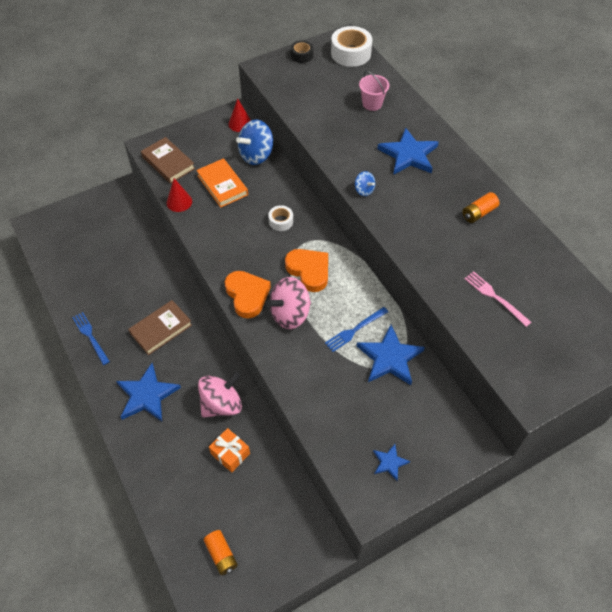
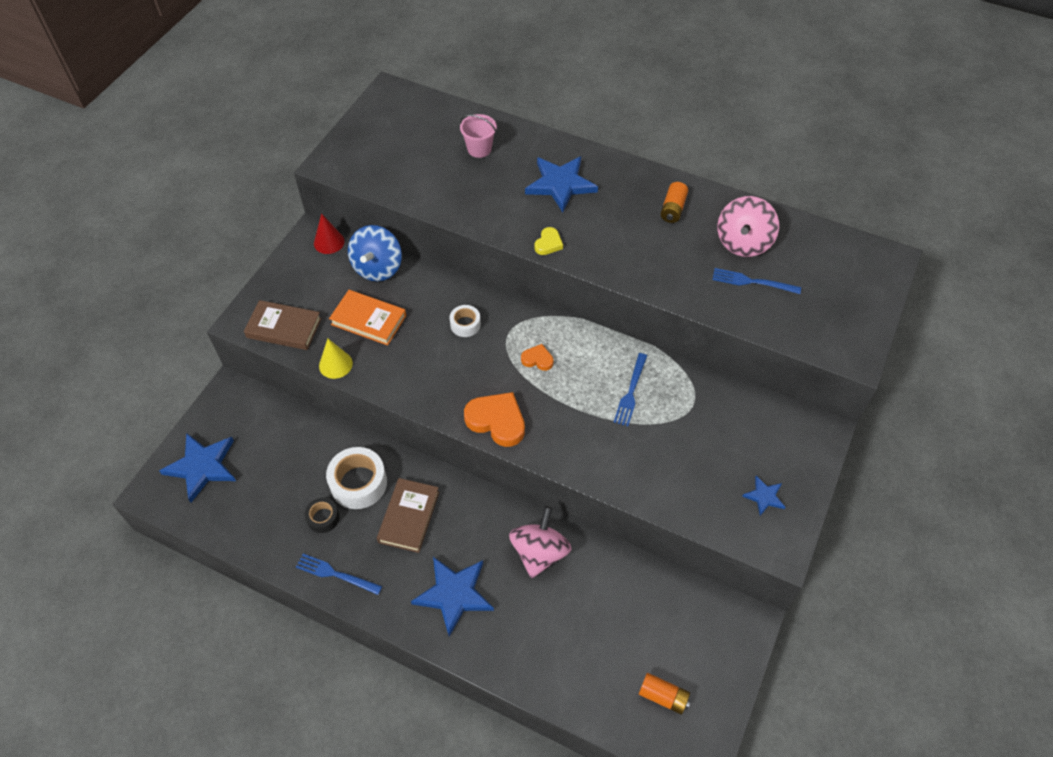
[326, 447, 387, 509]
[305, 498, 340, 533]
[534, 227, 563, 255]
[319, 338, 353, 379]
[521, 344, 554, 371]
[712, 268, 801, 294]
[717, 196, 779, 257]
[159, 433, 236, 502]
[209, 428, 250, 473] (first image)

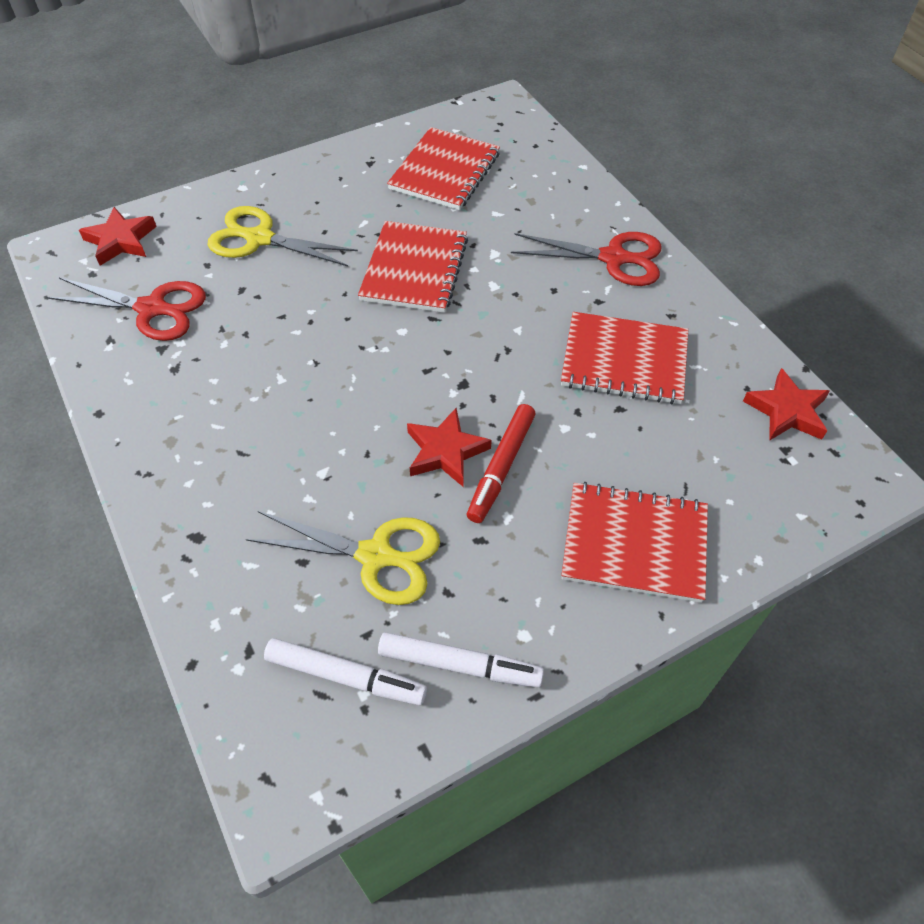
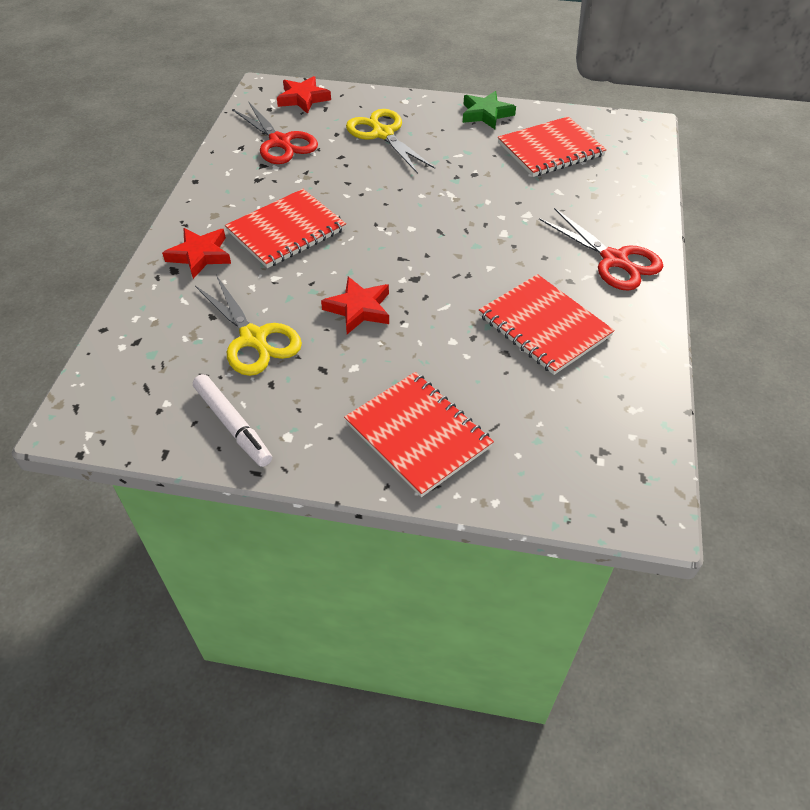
[225, 189, 346, 268]
[162, 228, 231, 279]
[467, 404, 536, 523] (first image)
[264, 638, 427, 706] (first image)
[463, 91, 516, 129]

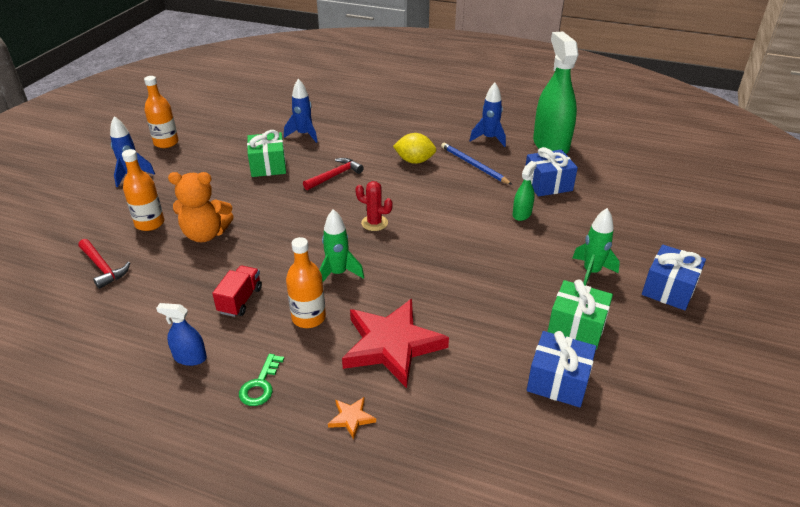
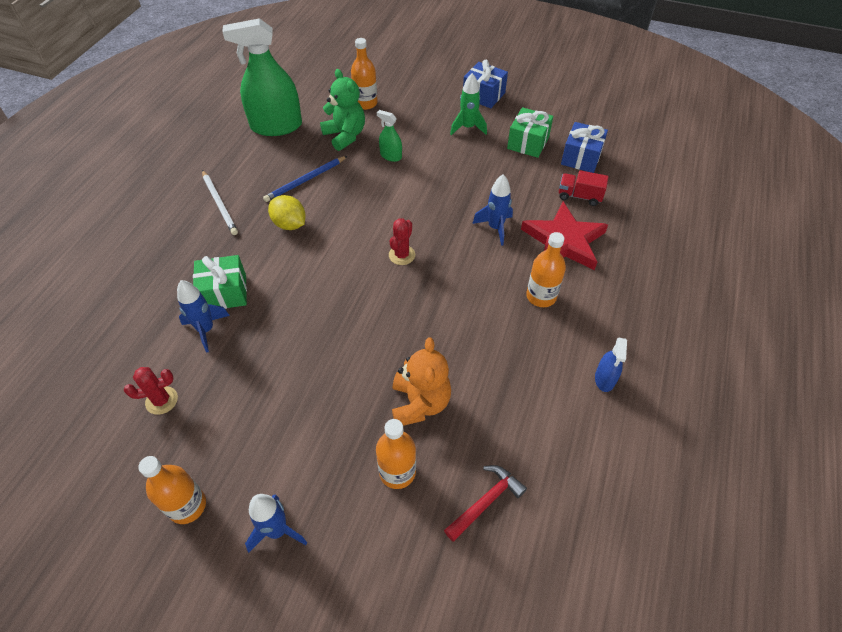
[472, 174, 513, 246]
[193, 255, 247, 309]
[268, 195, 306, 230]
[320, 69, 365, 151]
[303, 158, 364, 190] (first image)
[319, 209, 364, 282] (first image)
[559, 170, 609, 206]
[239, 354, 284, 406] (first image)
[328, 397, 376, 440] (first image)
[351, 38, 378, 110]
[202, 170, 238, 235]
[124, 367, 178, 415]

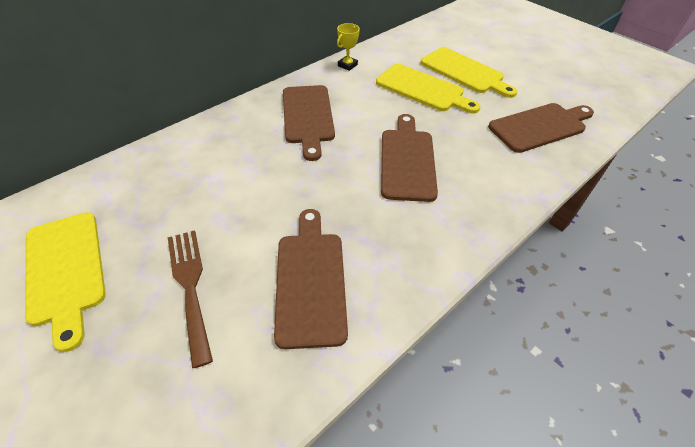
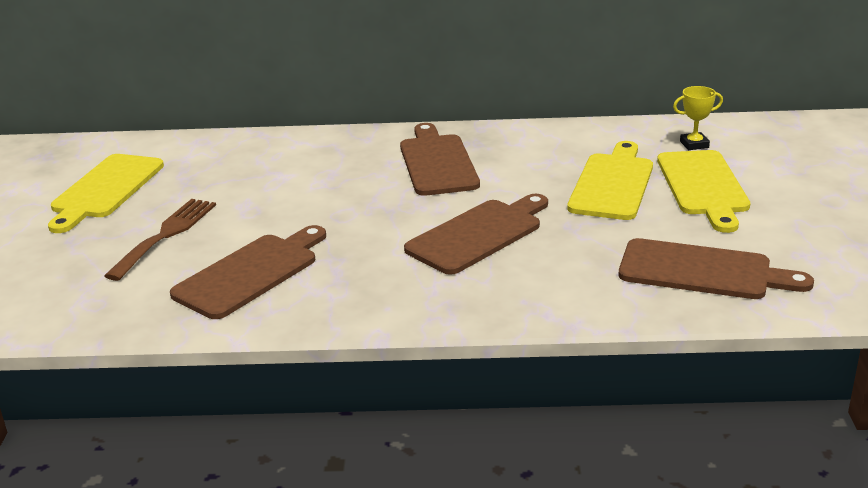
[673, 86, 723, 150]
[567, 141, 653, 220]
[400, 123, 480, 196]

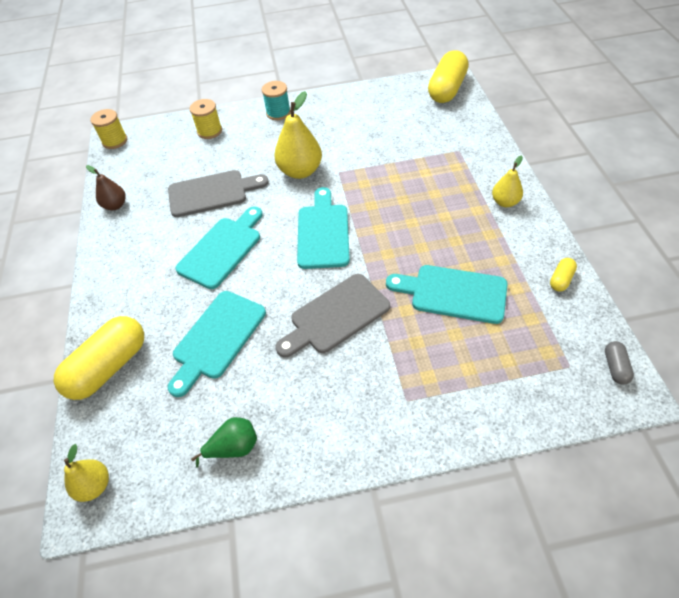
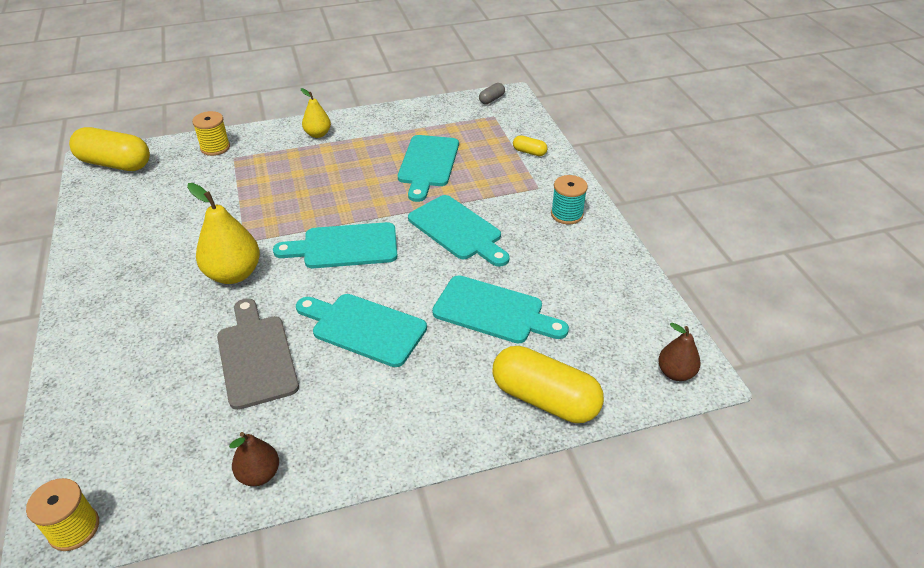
[551, 175, 588, 225]
[192, 111, 230, 156]
[513, 135, 547, 156]
[408, 195, 510, 267]
[479, 83, 505, 104]
[191, 417, 257, 468] (first image)
[658, 323, 701, 381]

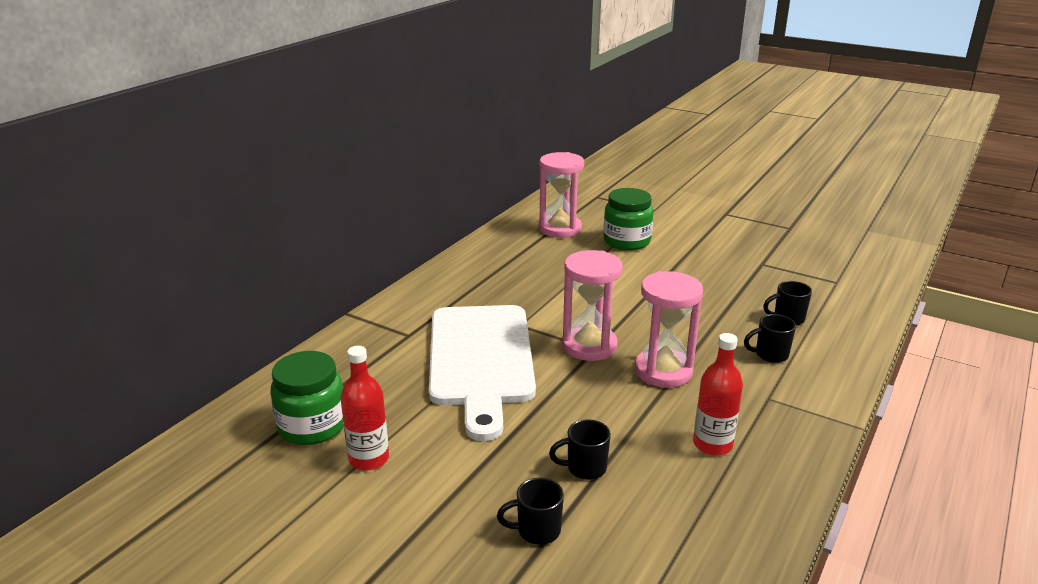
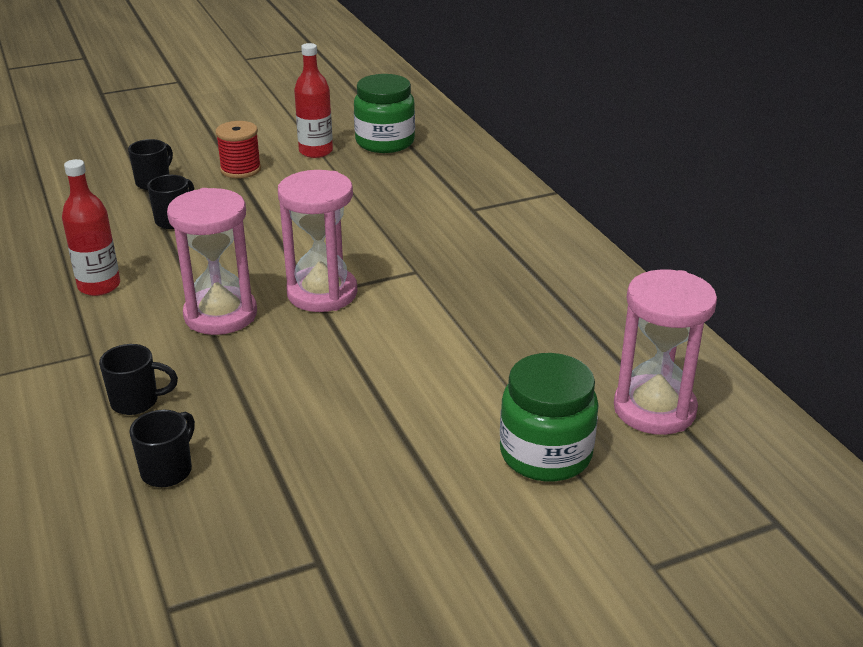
[429, 305, 536, 441] (first image)
[99, 344, 178, 415]
[215, 121, 261, 179]

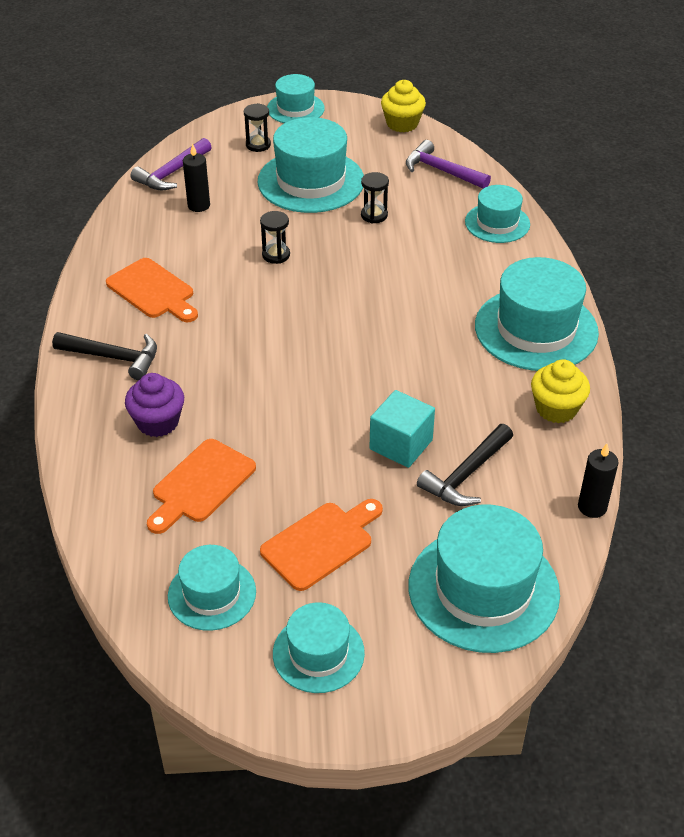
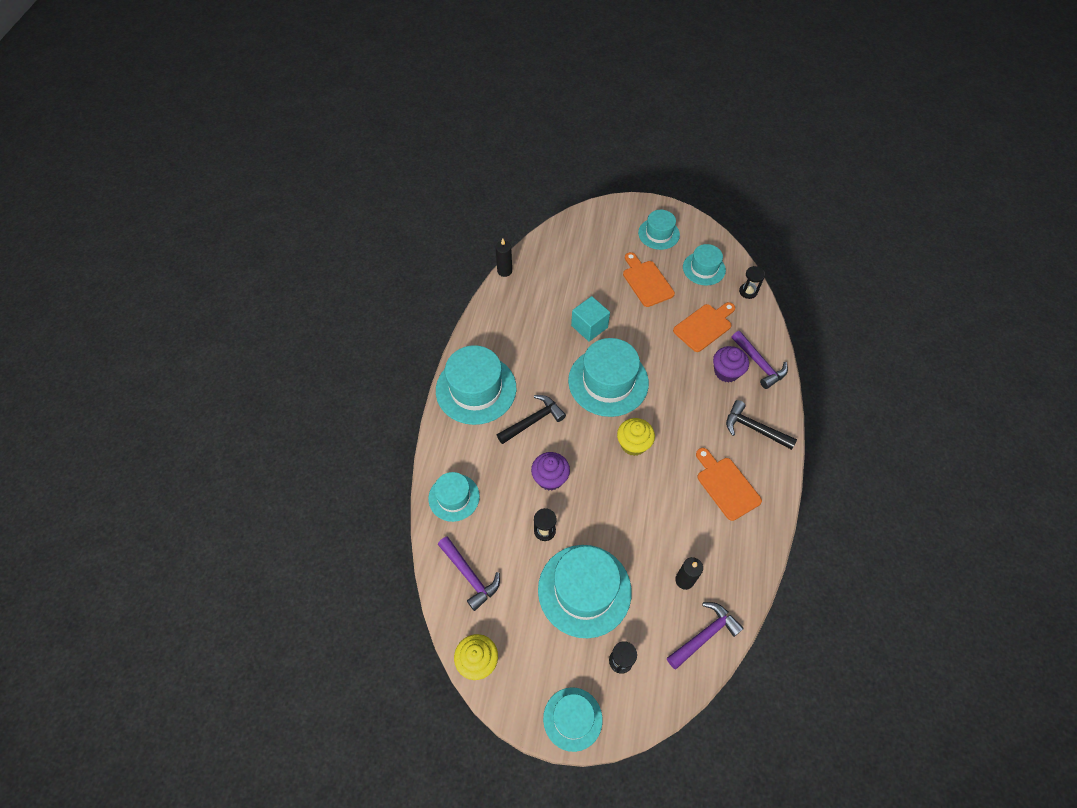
[739, 266, 765, 299]
[617, 418, 655, 456]
[497, 395, 566, 444]
[623, 252, 675, 307]
[568, 338, 649, 417]
[732, 331, 788, 389]
[531, 452, 570, 491]

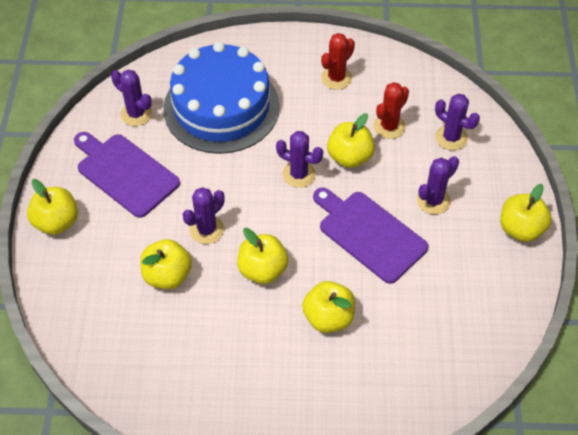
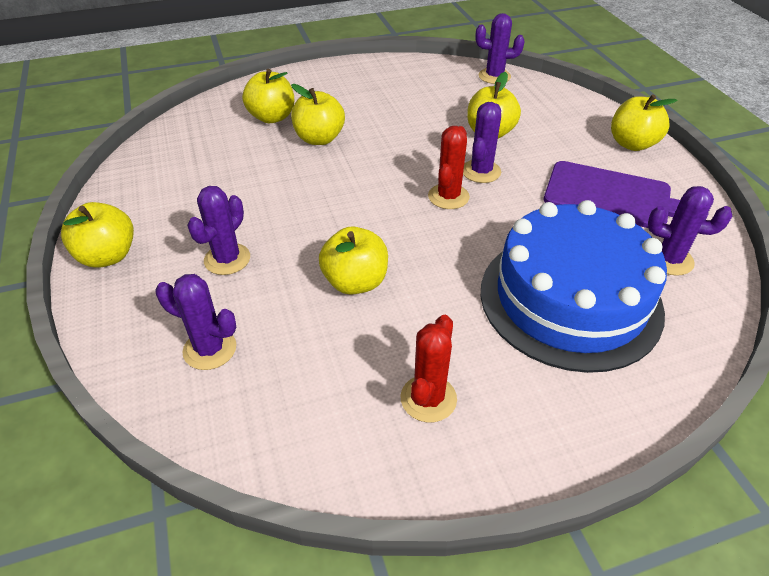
[428, 126, 470, 209]
[475, 13, 525, 84]
[313, 187, 429, 284] (first image)
[242, 69, 294, 123]

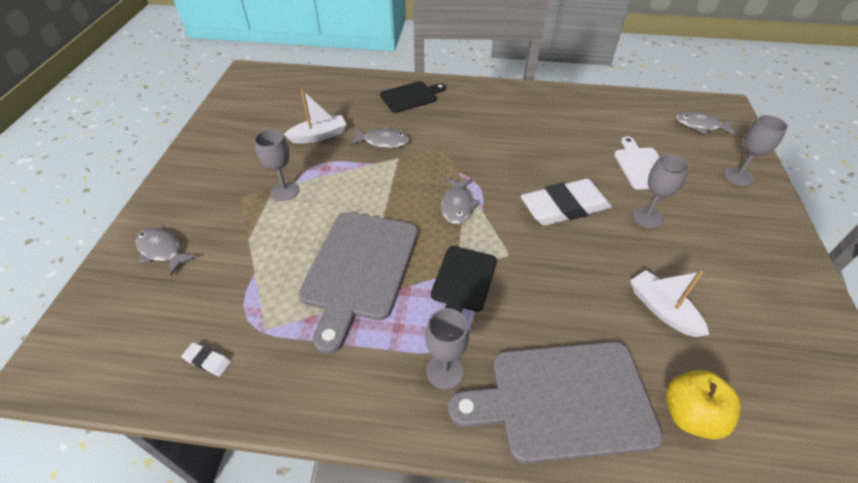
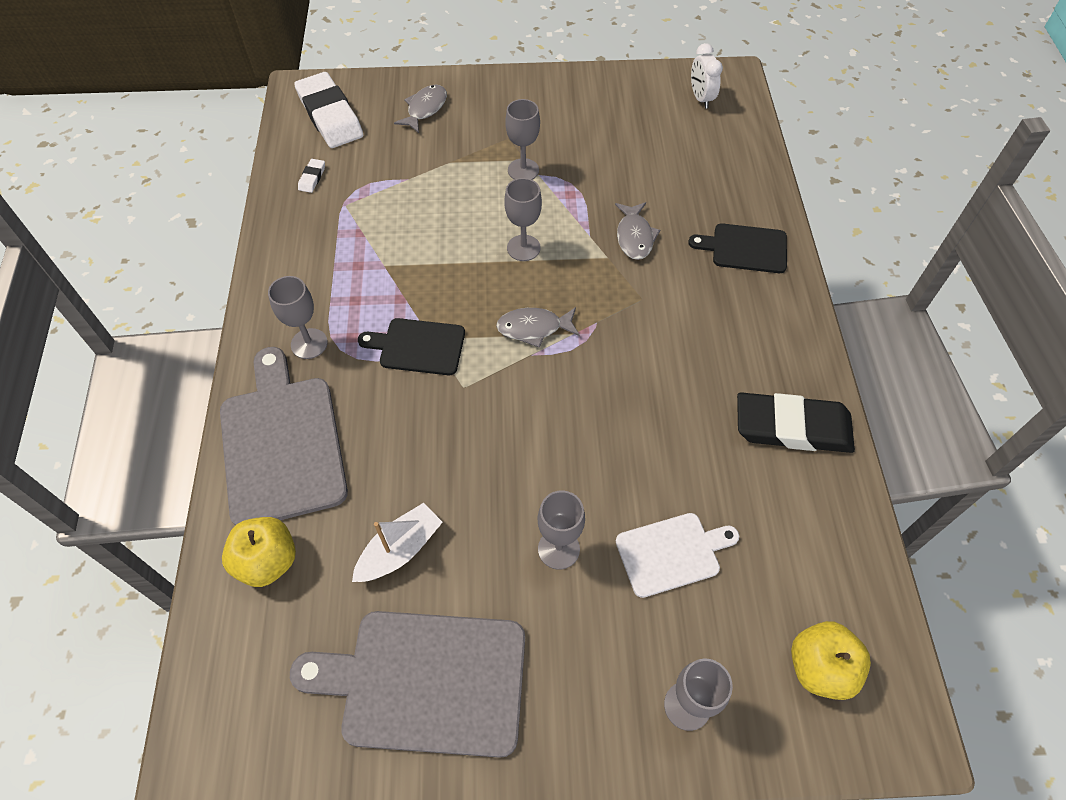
[688, 223, 787, 273]
[284, 90, 347, 144] (first image)
[791, 621, 871, 700]
[294, 72, 363, 148]
[290, 611, 525, 758]
[691, 43, 723, 109]
[505, 178, 542, 261]
[737, 392, 855, 453]

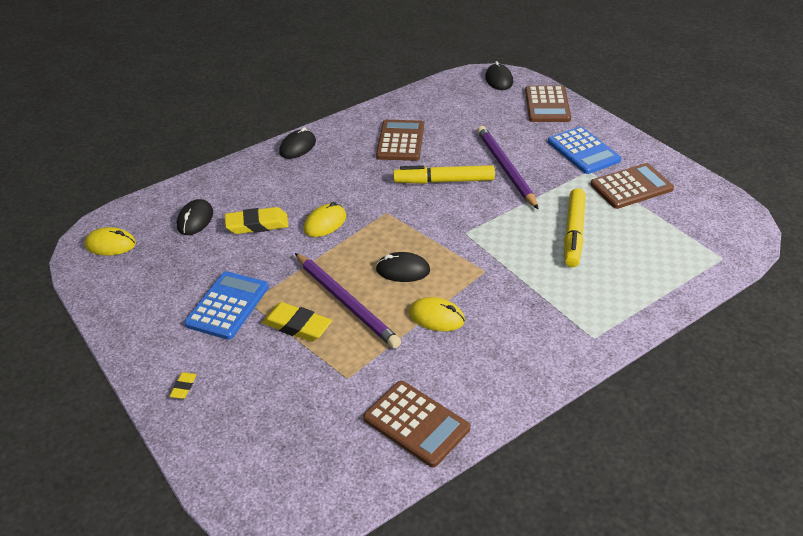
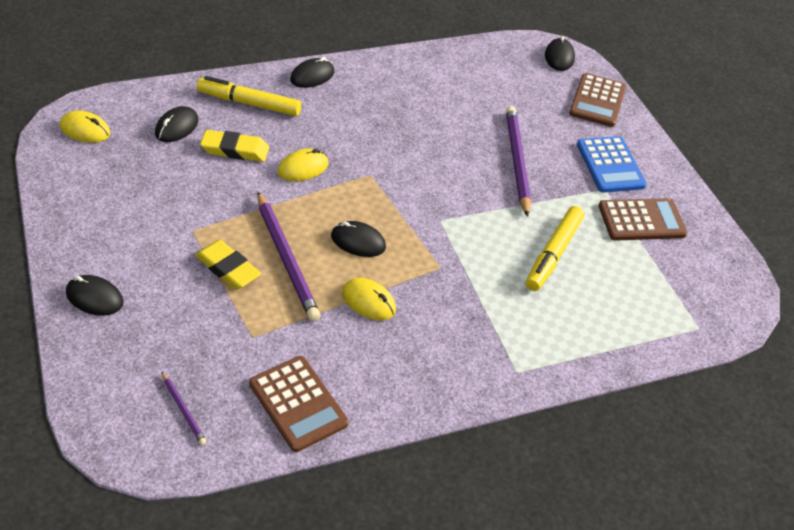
[376, 120, 424, 161] (first image)
[197, 76, 301, 116]
[184, 271, 269, 340] (first image)
[66, 275, 123, 316]
[162, 372, 207, 445]

